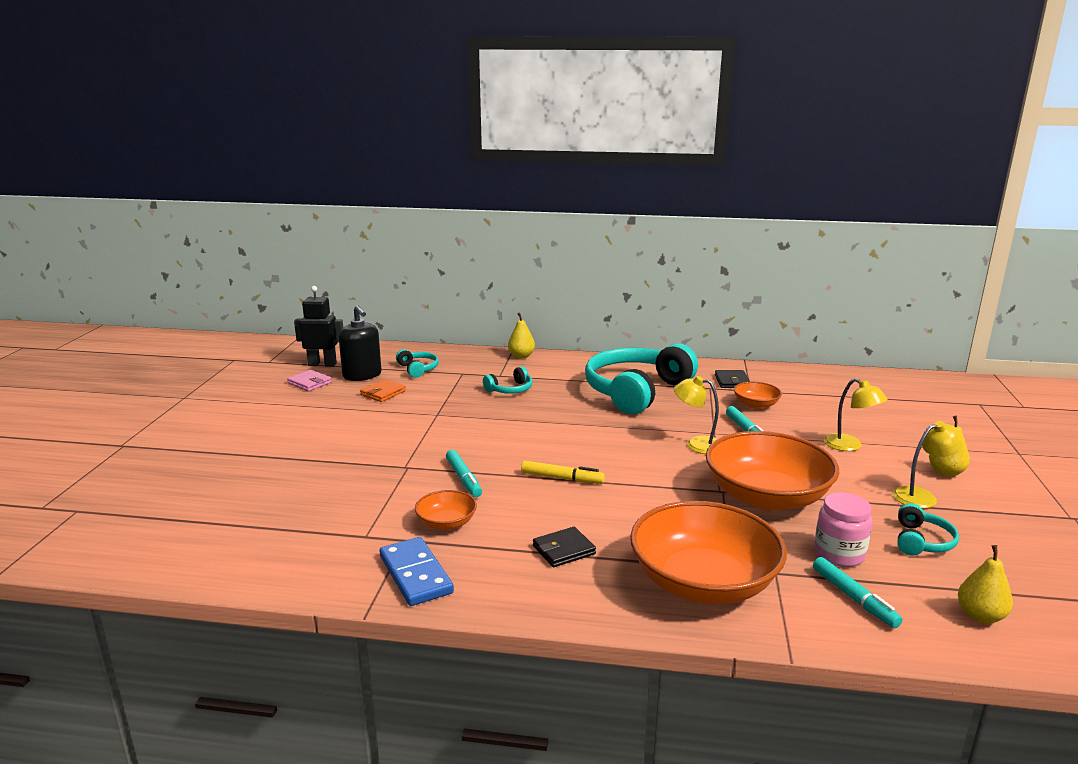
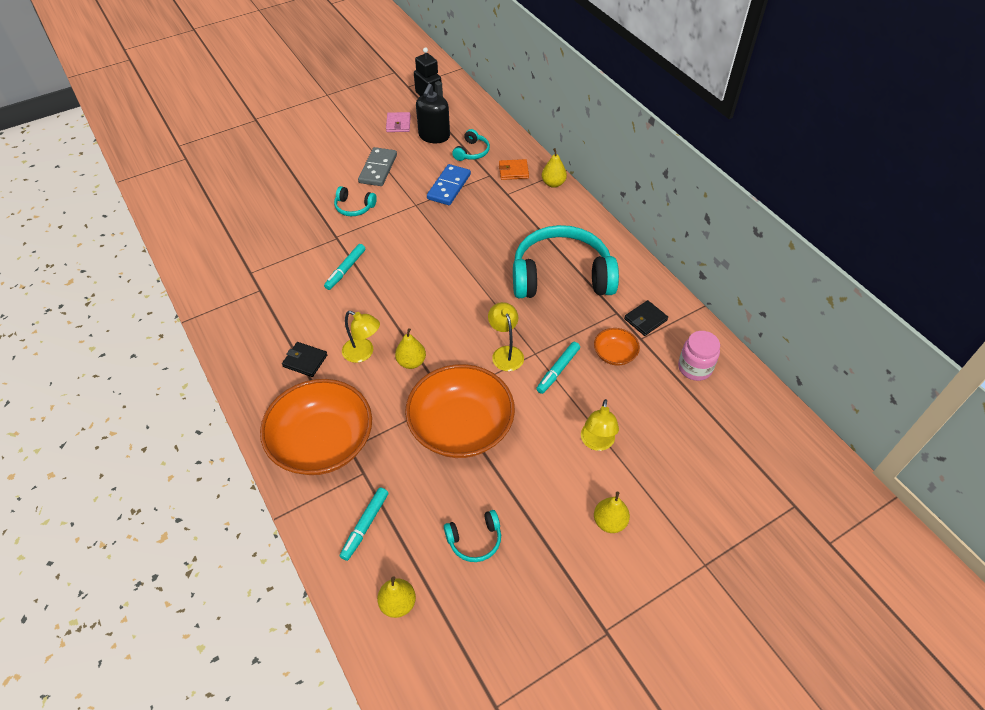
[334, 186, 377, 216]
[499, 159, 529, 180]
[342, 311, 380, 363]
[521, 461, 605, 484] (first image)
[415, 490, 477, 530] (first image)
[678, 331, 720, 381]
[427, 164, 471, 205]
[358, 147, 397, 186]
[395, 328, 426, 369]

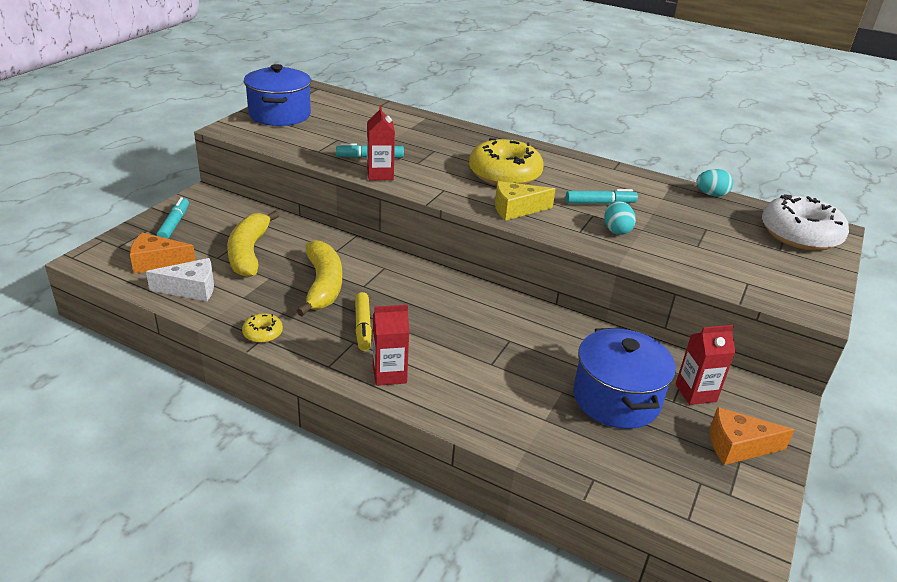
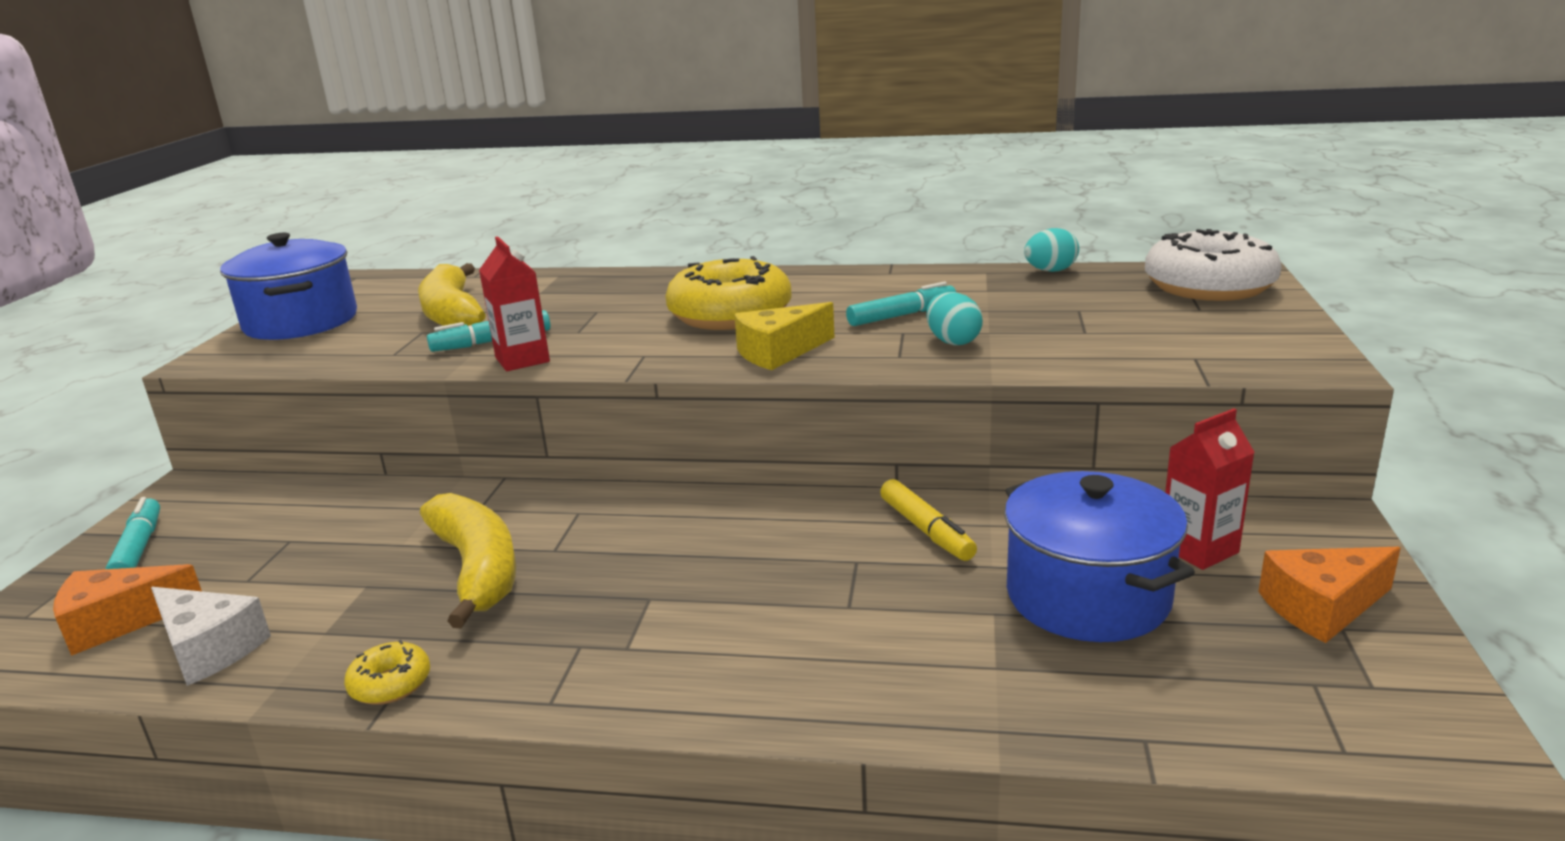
[418, 263, 486, 326]
[151, 587, 271, 686]
[880, 479, 977, 561]
[373, 305, 409, 386] (first image)

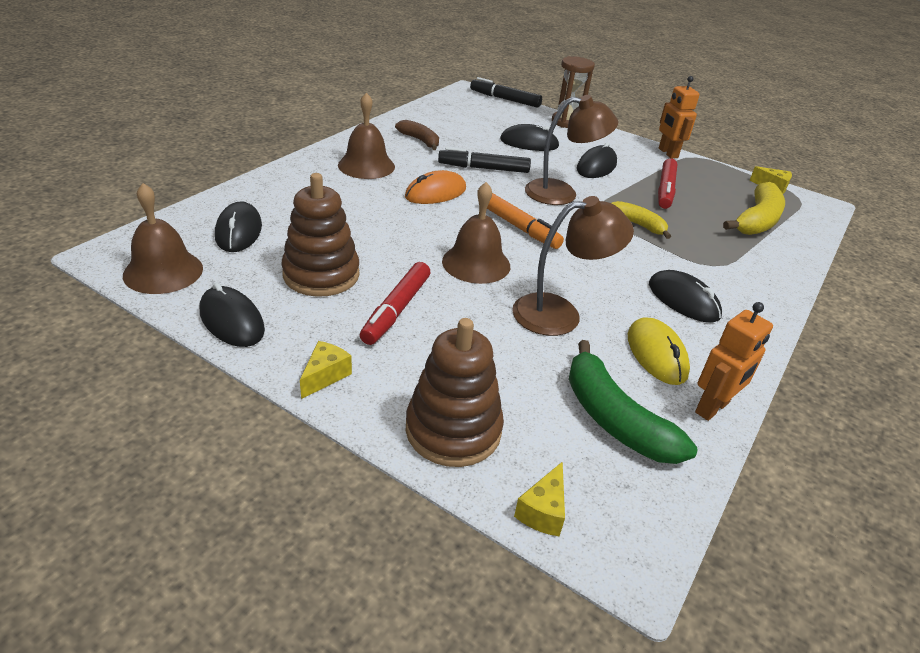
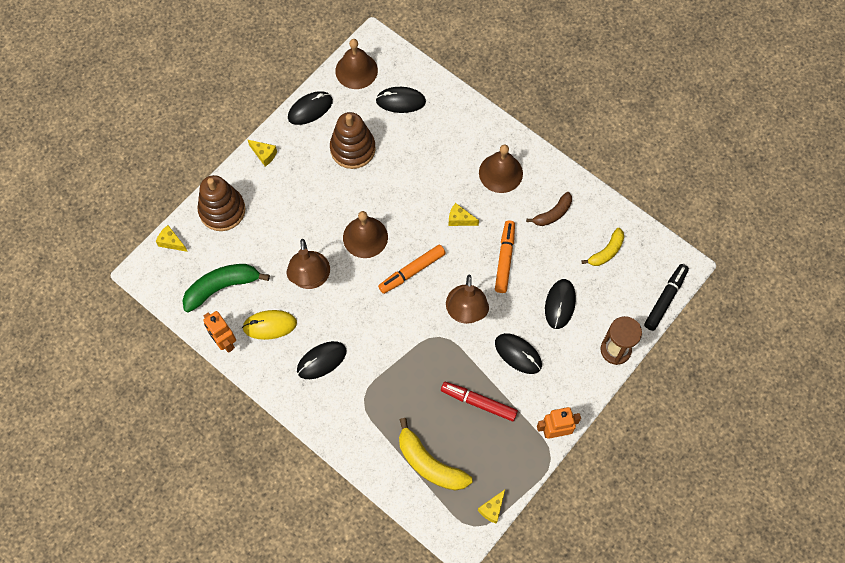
[495, 221, 515, 293]
[448, 203, 479, 226]
[582, 228, 624, 266]
[360, 262, 430, 345] (first image)

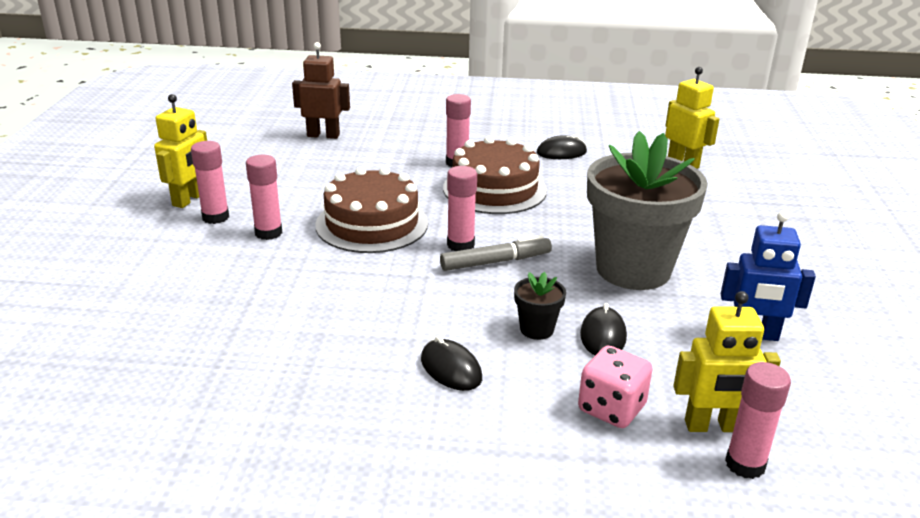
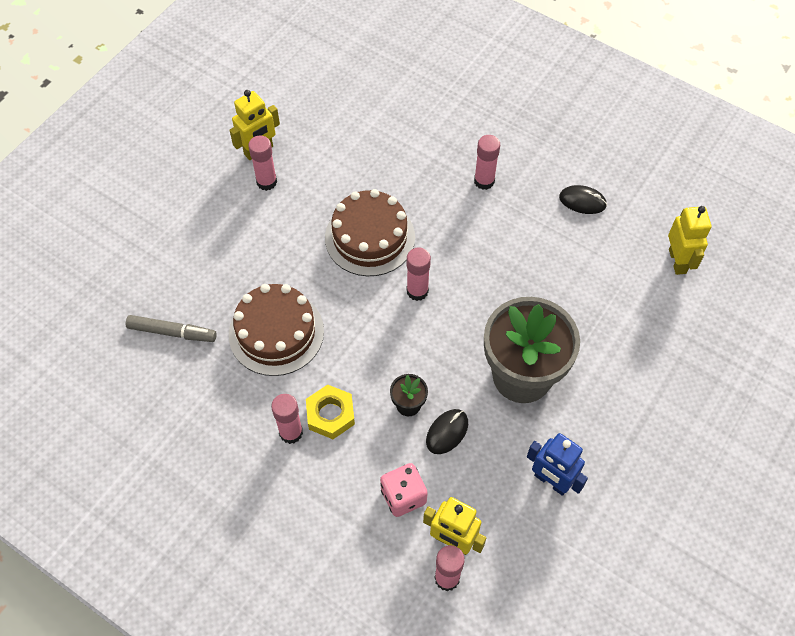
[292, 42, 350, 139] (first image)
[229, 284, 324, 376]
[271, 394, 303, 444]
[126, 315, 217, 342]
[306, 384, 355, 439]

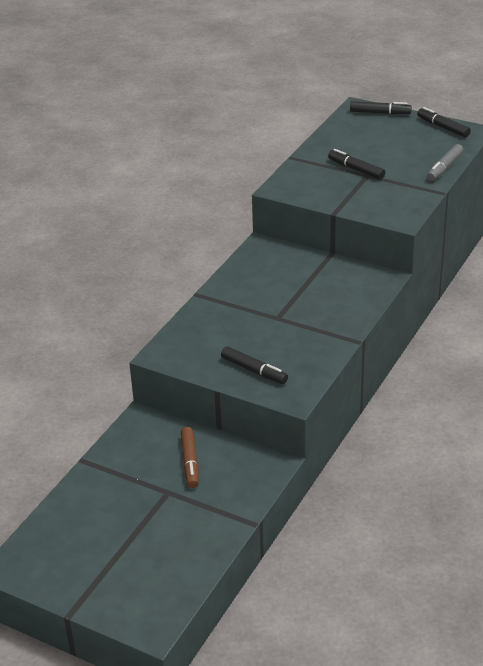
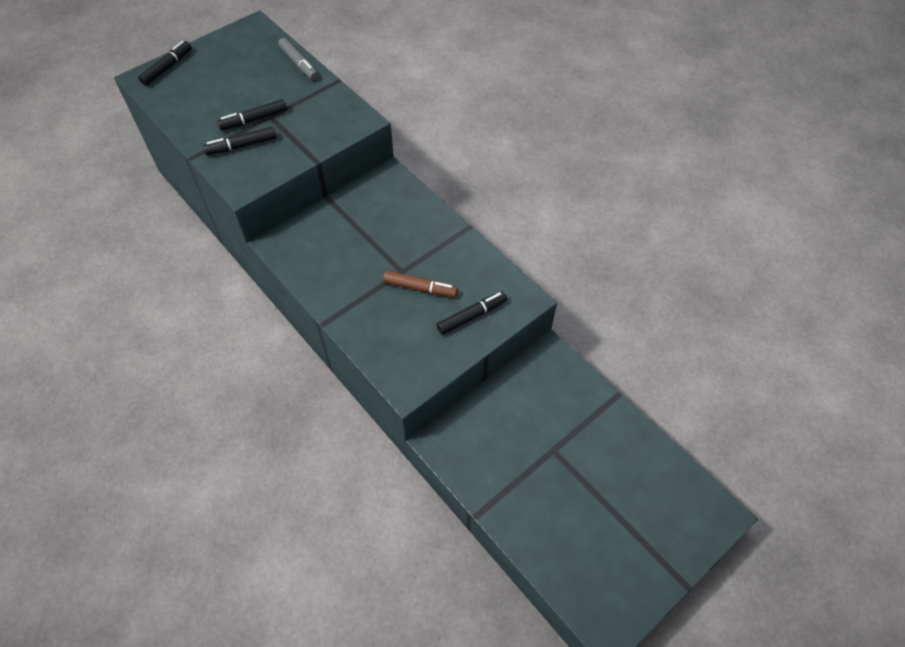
[203, 127, 277, 155]
[383, 271, 458, 297]

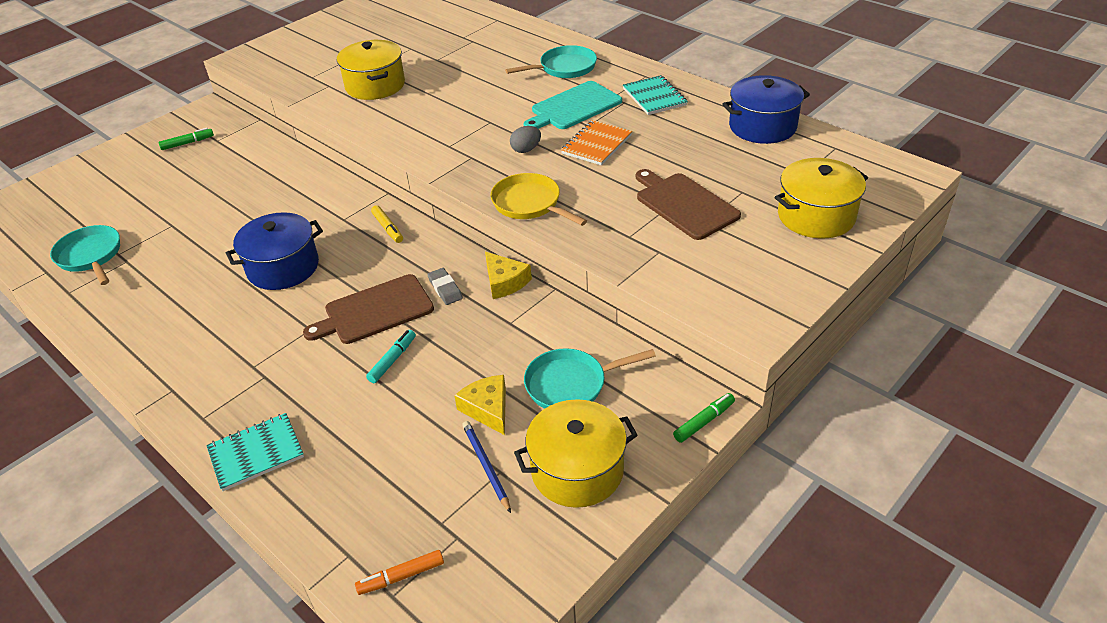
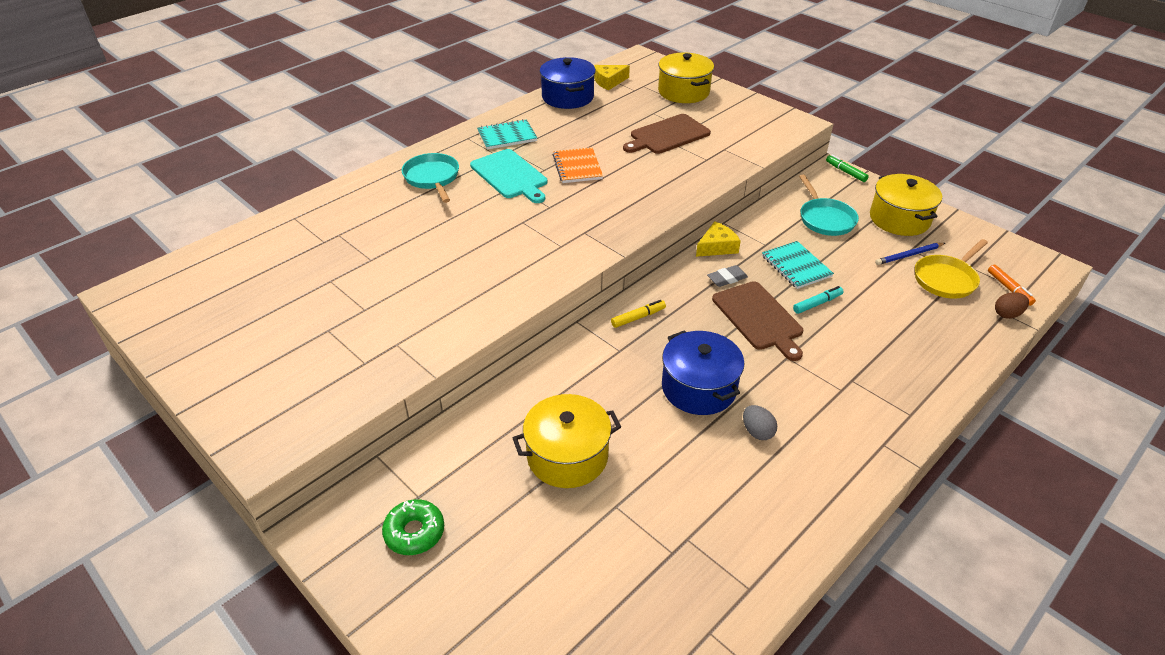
[513, 394, 621, 488]
[553, 147, 603, 183]
[743, 405, 777, 440]
[382, 499, 444, 555]
[915, 239, 988, 299]
[50, 225, 120, 285] (first image)
[793, 286, 844, 314]
[594, 65, 630, 90]
[762, 241, 834, 289]
[995, 292, 1029, 319]

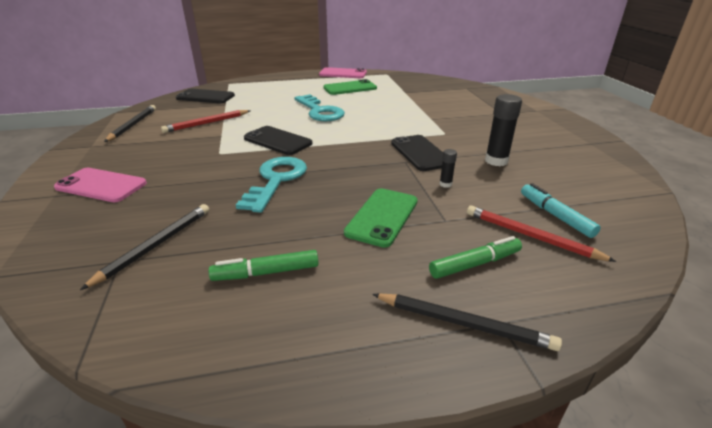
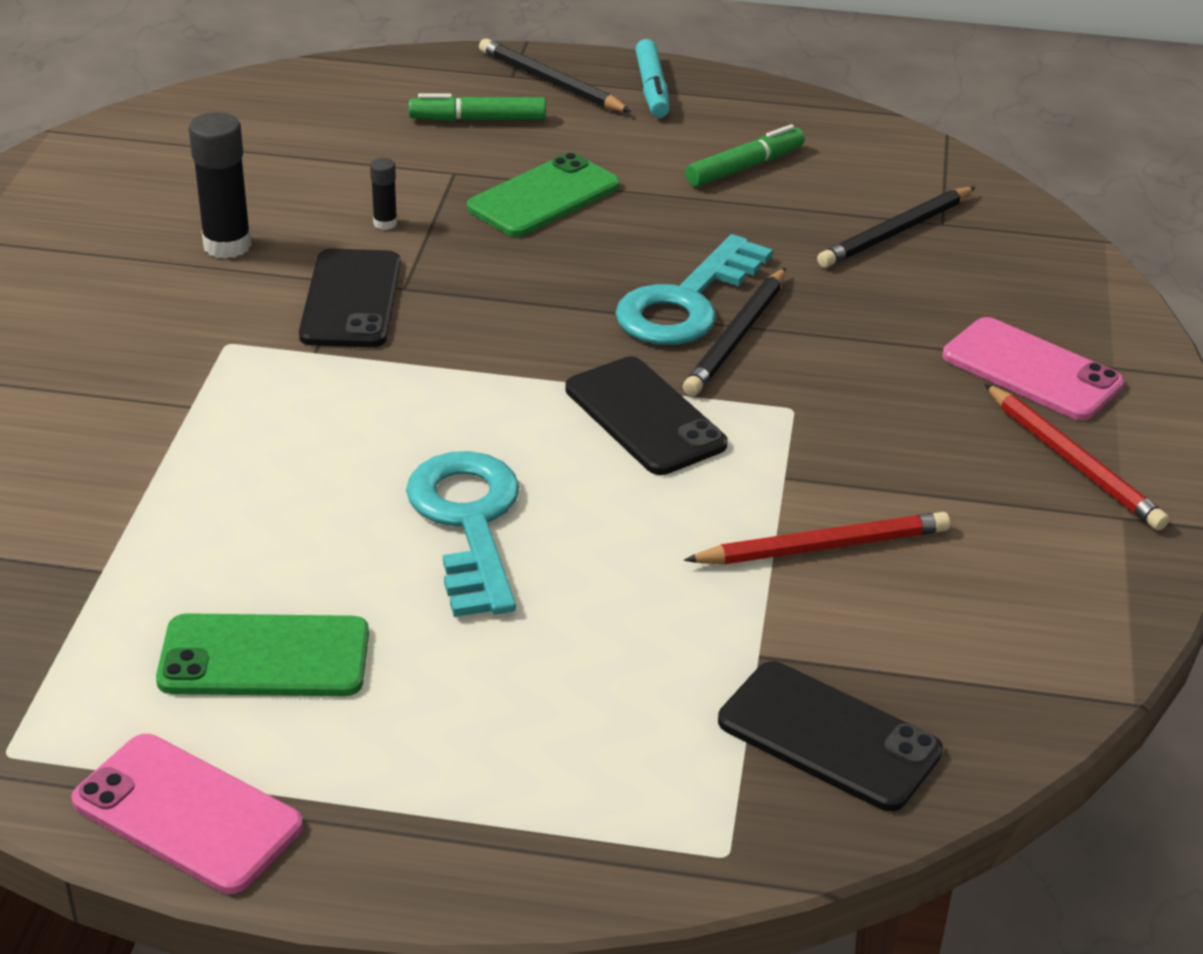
[683, 268, 786, 396]
[635, 39, 670, 118]
[985, 384, 1169, 530]
[685, 124, 805, 187]

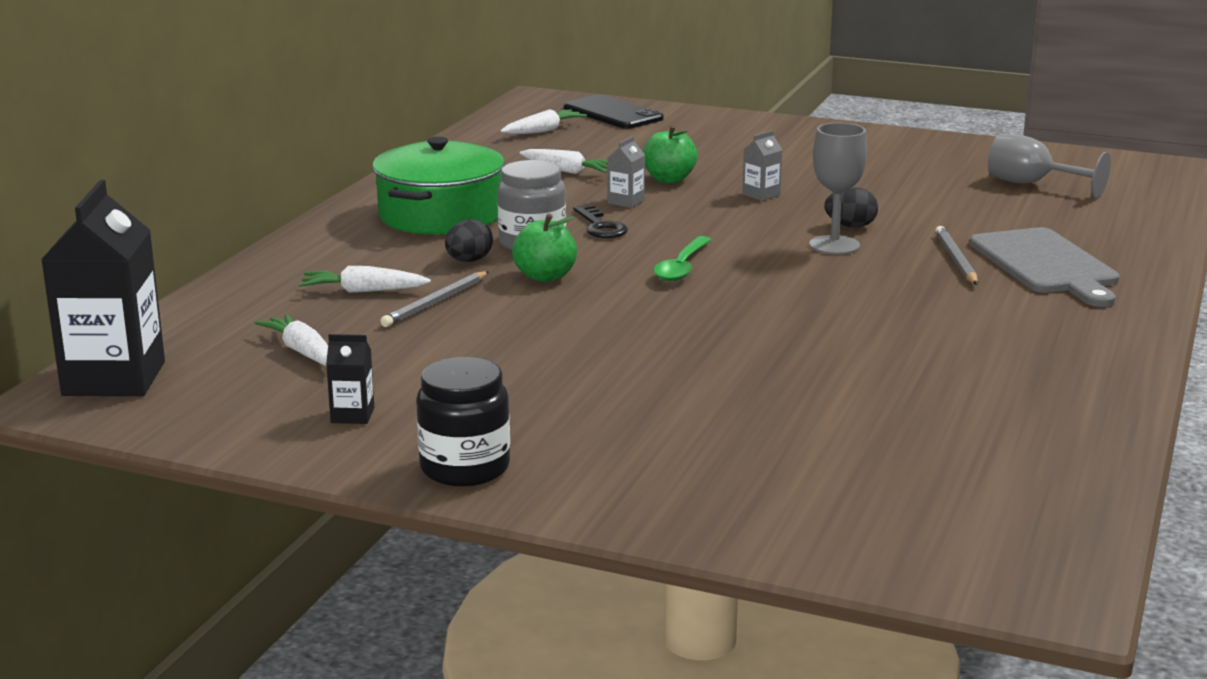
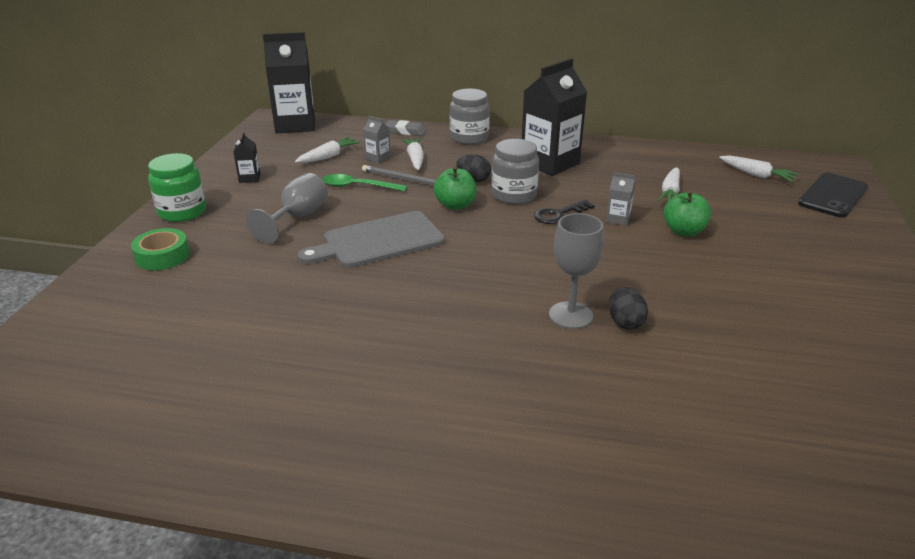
[363, 116, 391, 163]
[246, 173, 328, 244]
[522, 58, 587, 176]
[935, 226, 978, 285] (first image)
[298, 211, 445, 268]
[322, 174, 407, 191]
[148, 153, 206, 222]
[450, 89, 490, 145]
[385, 120, 427, 136]
[131, 228, 190, 271]

